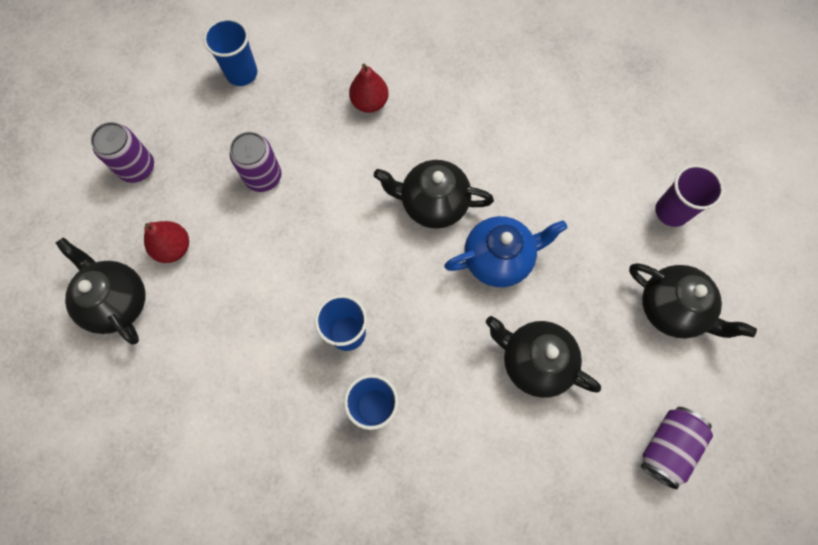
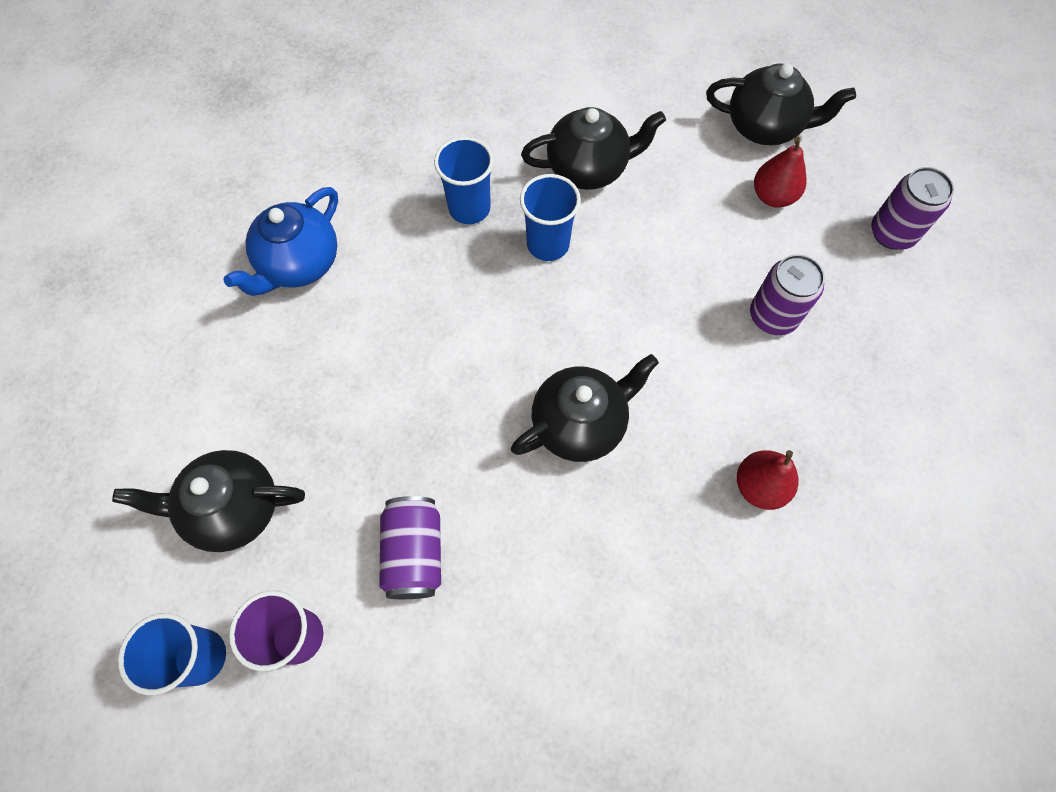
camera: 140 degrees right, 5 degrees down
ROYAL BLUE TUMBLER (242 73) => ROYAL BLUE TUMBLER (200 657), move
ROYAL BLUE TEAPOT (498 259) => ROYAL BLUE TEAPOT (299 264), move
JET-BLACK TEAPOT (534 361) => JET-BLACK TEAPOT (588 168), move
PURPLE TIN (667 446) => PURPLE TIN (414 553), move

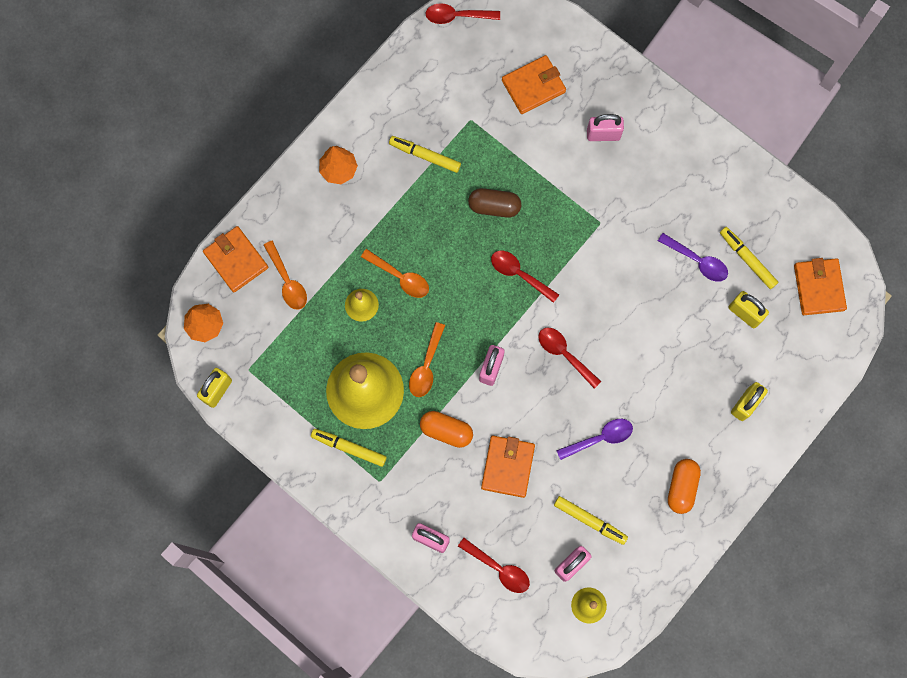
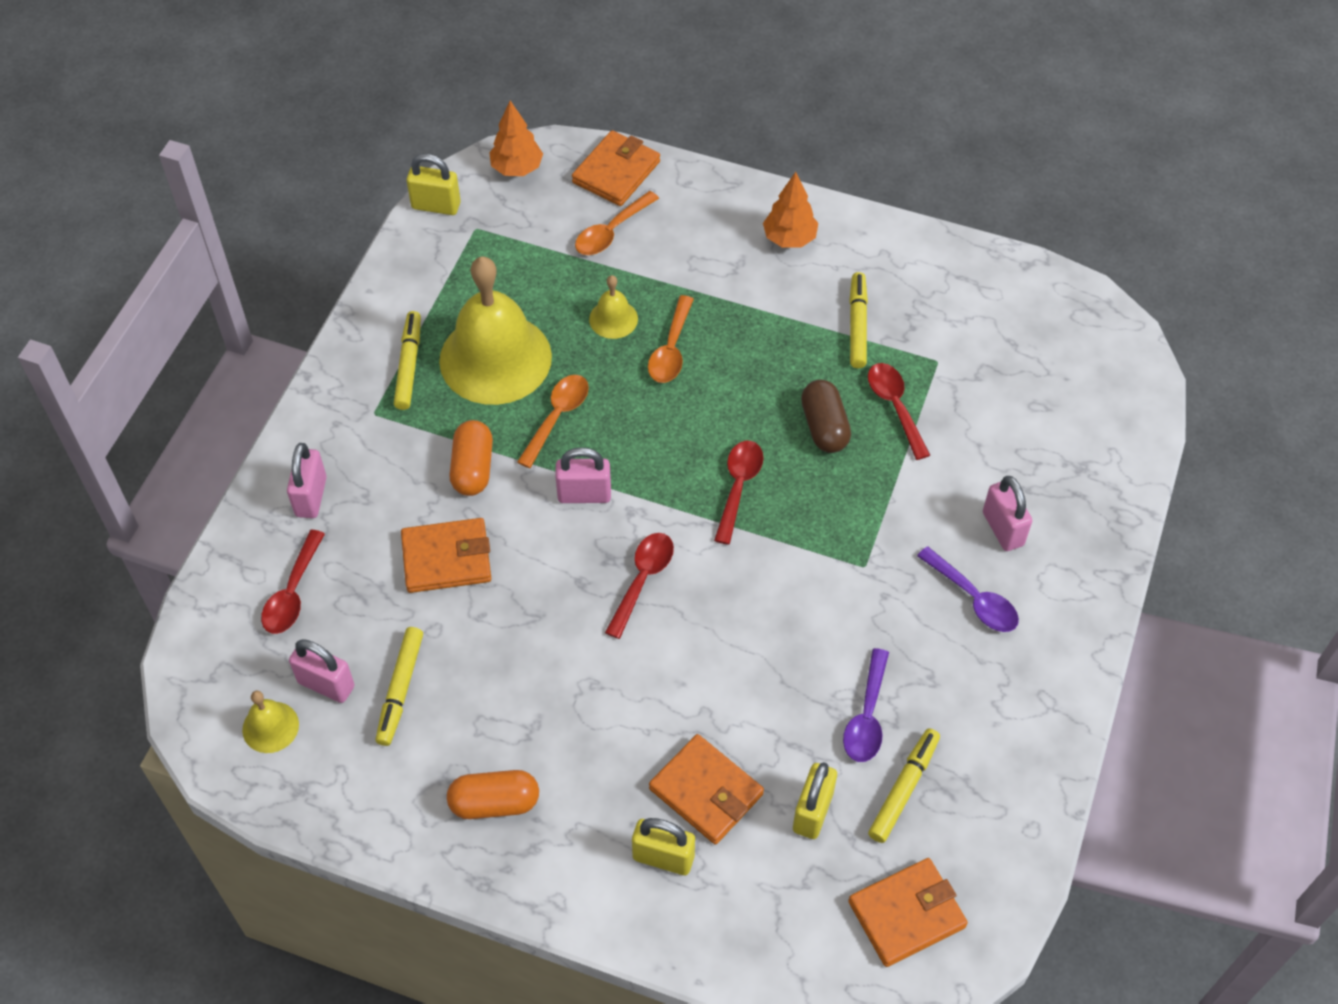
camera: 70 degrees right, 20 degrees down
ORANGE TABLESPOON (426 366) => ORANGE TABLESPOON (557 417), 120 degrees clockwise
SCARLET TABLESPOON (457 16) => SCARLET TABLESPOON (895 407), move
ORANGE BILLFOLD (533 86) => ORANGE BILLFOLD (706 792), move
PURPLE TABLESPOON (600 438) => PURPLE TABLESPOON (973 598), move

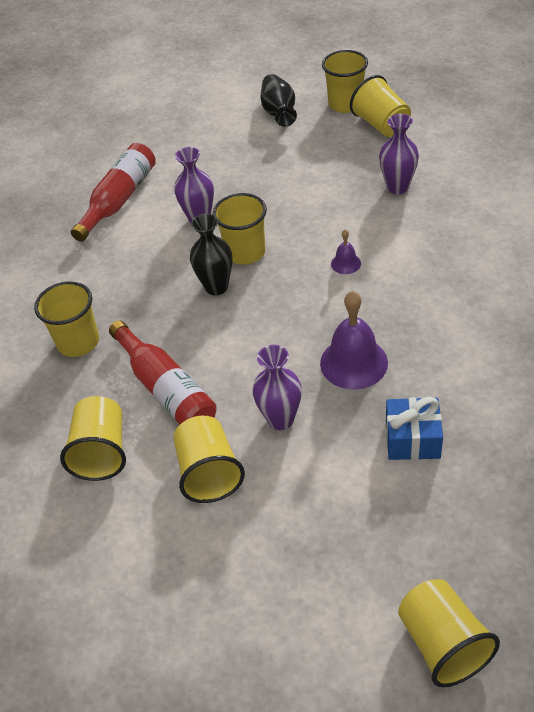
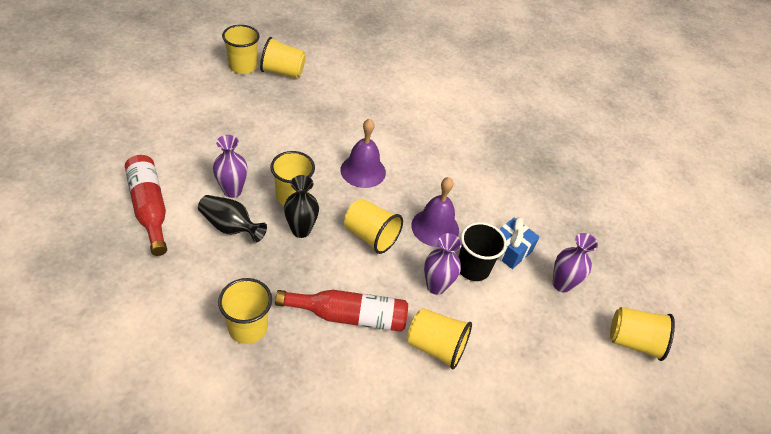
camera: 60 degrees left, 0 degrees up
GOLDEN TUMBLER (102 452) => GOLDEN TUMBLER (370 236), move
JET-BLACK FLOWER VASE (279 112) => JET-BLACK FLOWER VASE (230 227), move
PURPLE HAND BELL (346 263) => PURPLE HAND BELL (363 171), x2.04
PURPLE FLOWER VASE (397 187) => PURPLE FLOWER VASE (561 284), move
nothing => JET-BLACK TUMBLER (473 268)

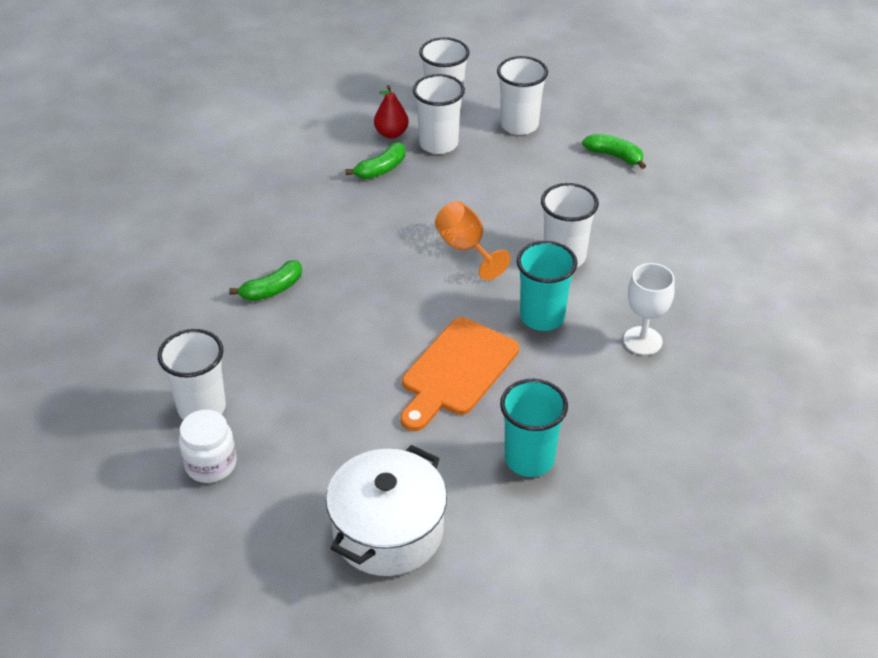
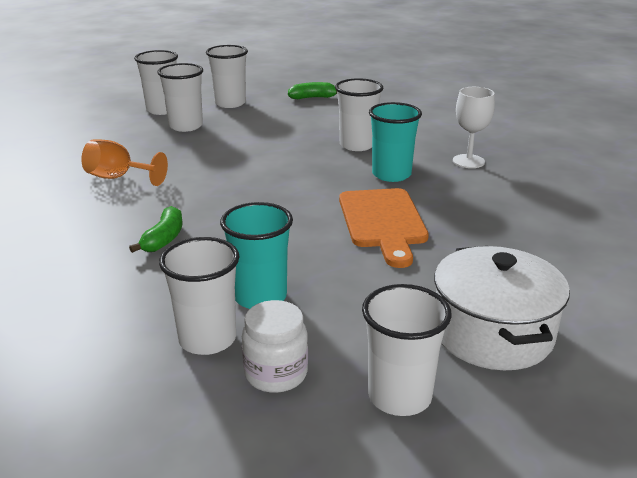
camera: 40 degrees left, 15 degrees down
EMERALD BANANA (381 169) => nothing
SCARLET TOY PEAR (391 133) => nothing
ORANGE CHALICE (466 248) => ORANGE CHALICE (118 178), move
TURQUOISE TUMBLER (529 459) => TURQUOISE TUMBLER (260 297), move
nothing => SNOW-WHITE TUMBLER (399 396)

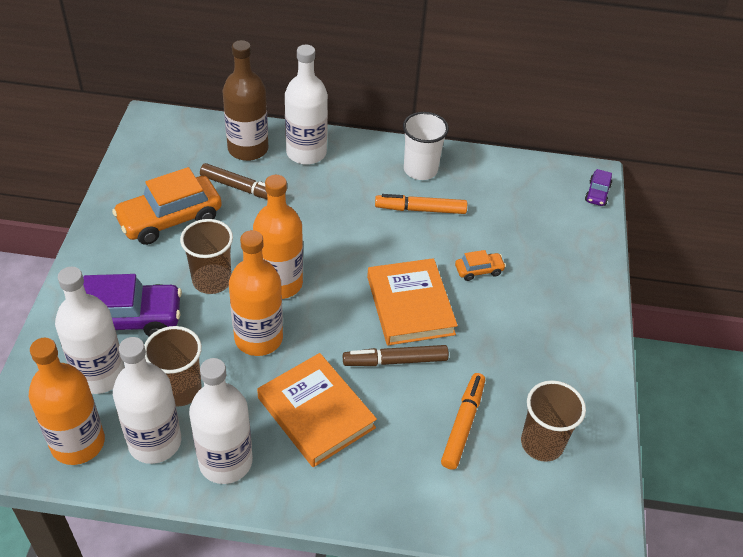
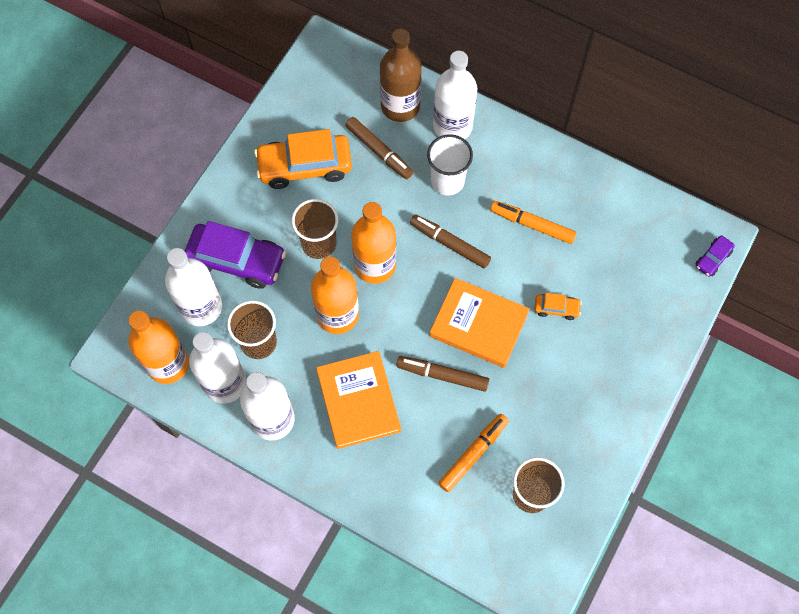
camera: 25 degrees right, 20 degrees up
ORANGE HARDCOVER (410 305) => ORANGE HARDCOVER (478 325), 75 degrees counterclockwise
SNOW-WHITE TUMBLER (420 169) => SNOW-WHITE TUMBLER (447 181), move
nothing => RUSSET FELT PEN (450 244)

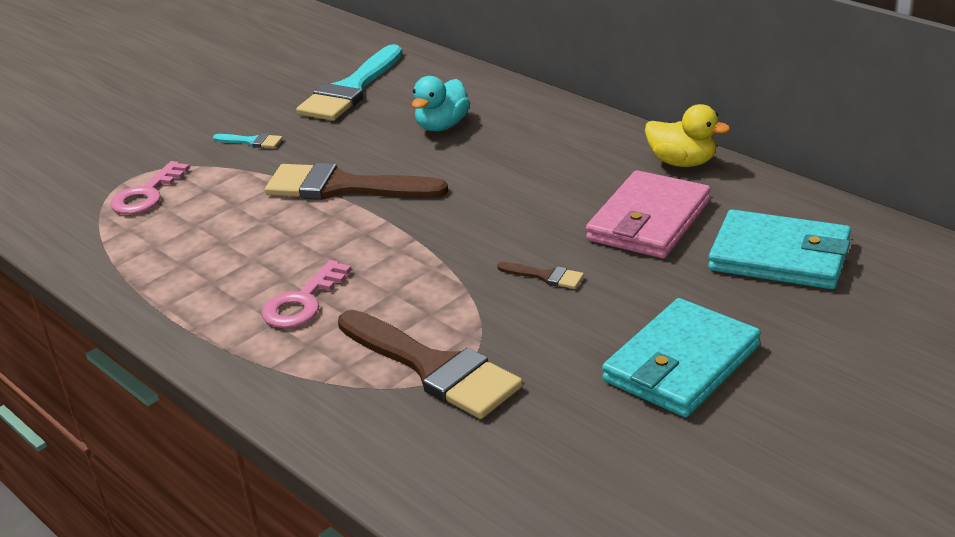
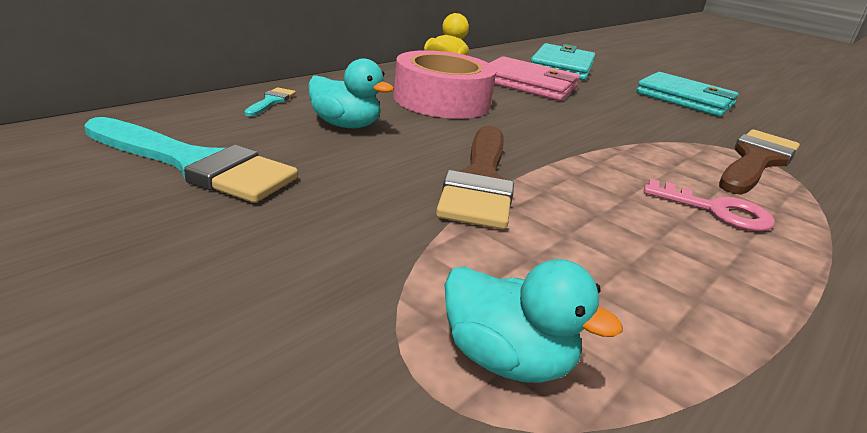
camera: 100 degrees left, 5 degrees down
ROSY KEY (146 194) => TURQUOISE DUCK (506 360)
TURQUOISE PAINTBRUSH (252 141) => TURQUOISE PAINTBRUSH (271 101), move
RUSSET PAINTBRUSH (545 276) => nothing
nothing => ROSY ROLL OF TAPE (441 100)

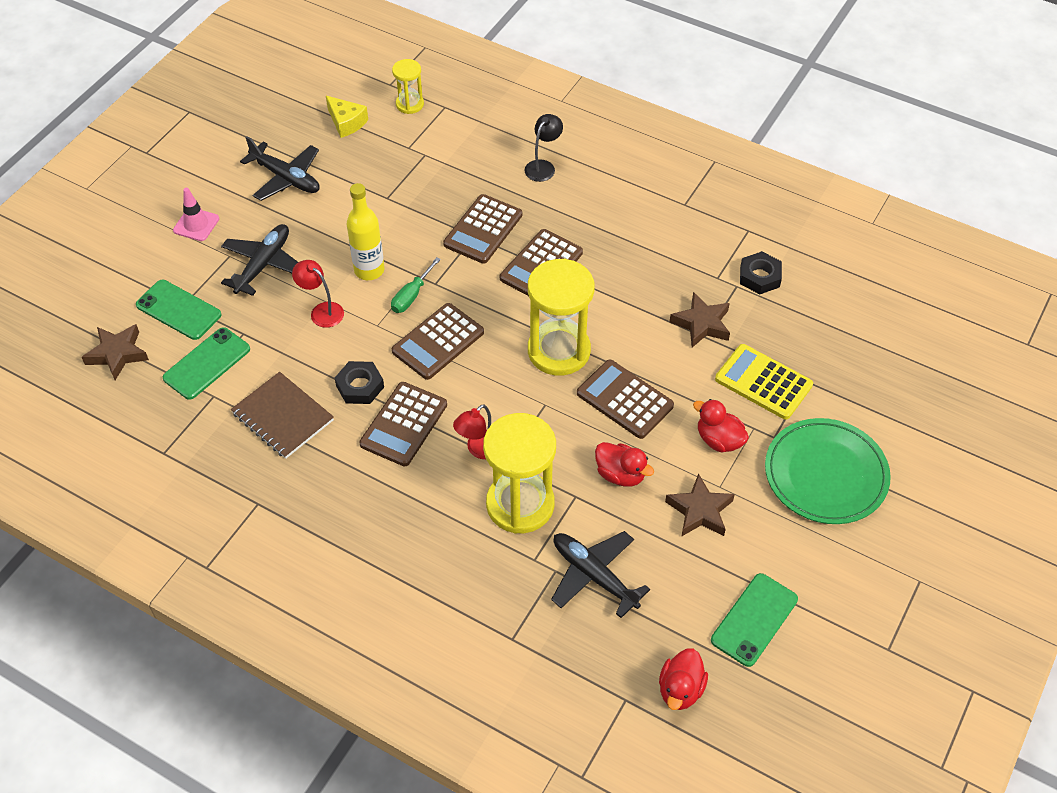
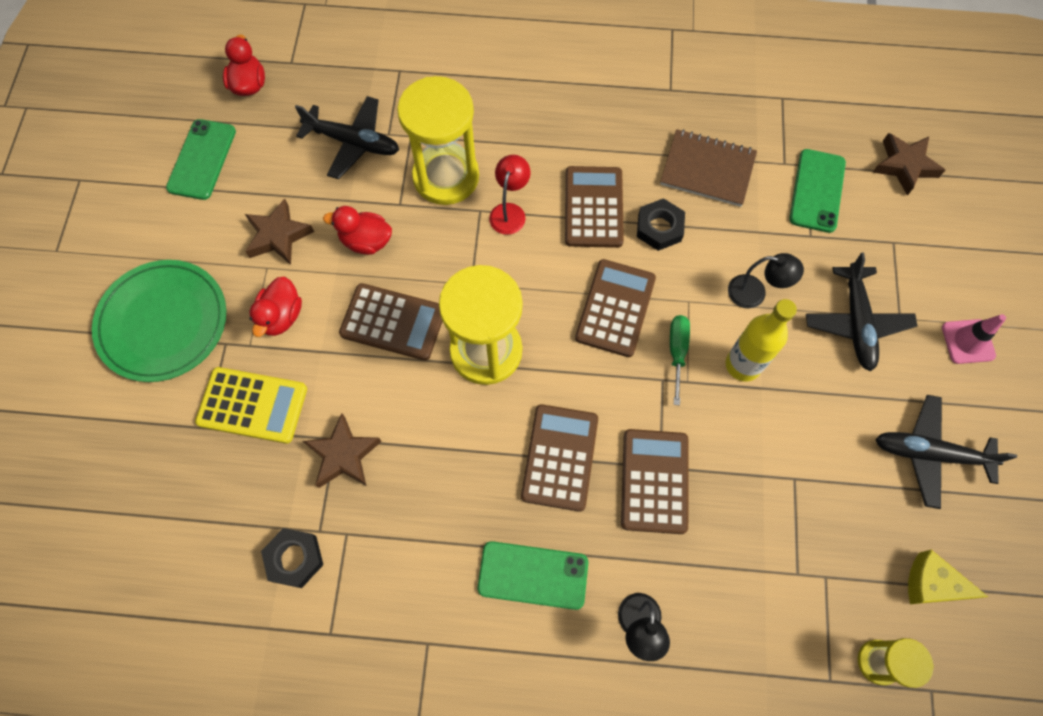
camera: 155 degrees right, 15 degrees up
EMERALD PHONE (178 310) => EMERALD PHONE (533 575), move
SCARLET DESK LAMP (322 311) => JET-BLACK DESK LAMP (755 293)
SCARLET DUCK (719 440) => SCARLET DUCK (281 316), 90 degrees clockwise

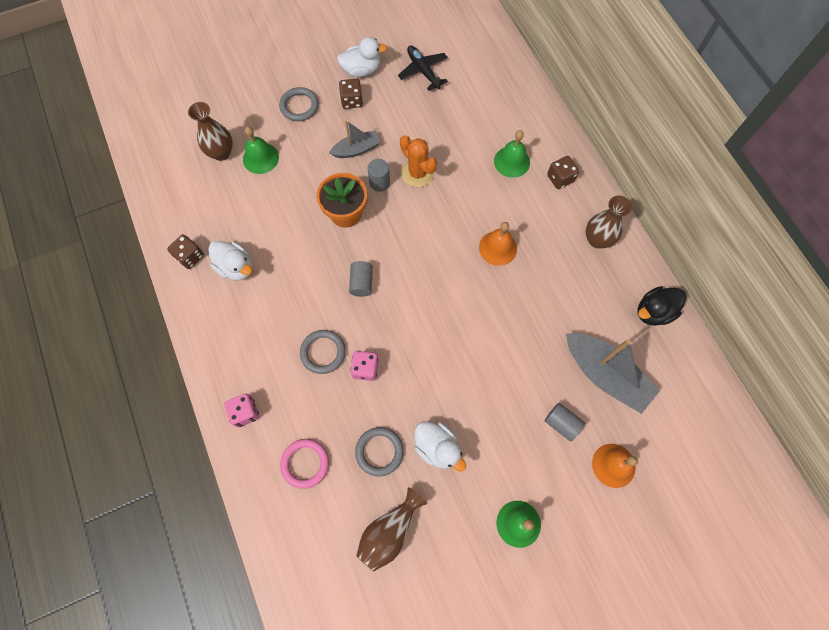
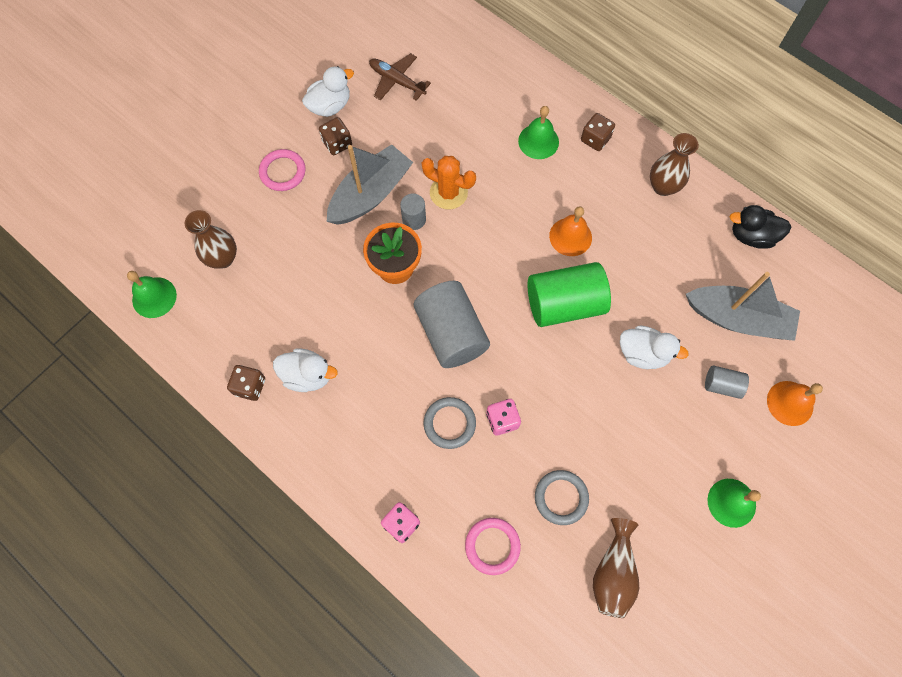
camera: 25 degrees left, 0 degrees up
EMERALD HAND BELL (260 158) => EMERALD HAND BELL (154 297), move
GRAY TORUS (299 106) => ROSY TORUS (283 172)
GRAY BOAT (356 149) => GRAY BOAT (371 194), x1.73
GRAY SOLID CYLINDER (361 283) => GRAY SOLID CYLINDER (451 333), x2.07
JET-BLACK PLANE (423 71) => RUSSET PLANE (397 81)
SNOW-WHITE DUCK (437 447) => SNOW-WHITE DUCK (643 353), move
JET-BLACK DUCK (653 312) => JET-BLACK DUCK (751 236), 60 degrees clockwise
nothing => EMERALD SOLID CYLINDER (564 304)

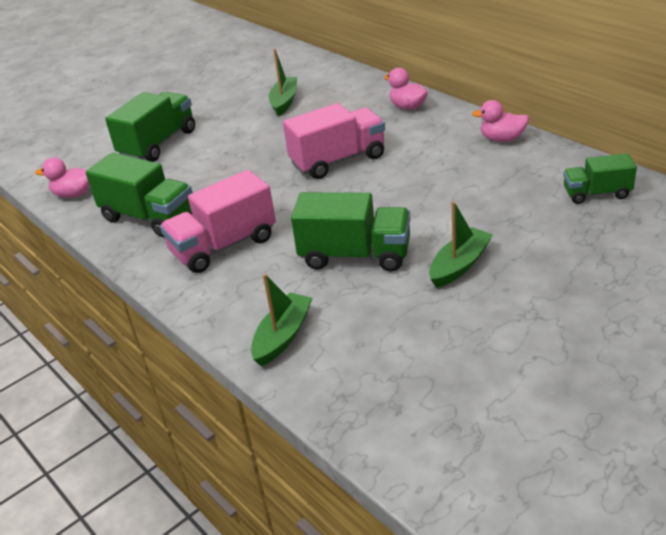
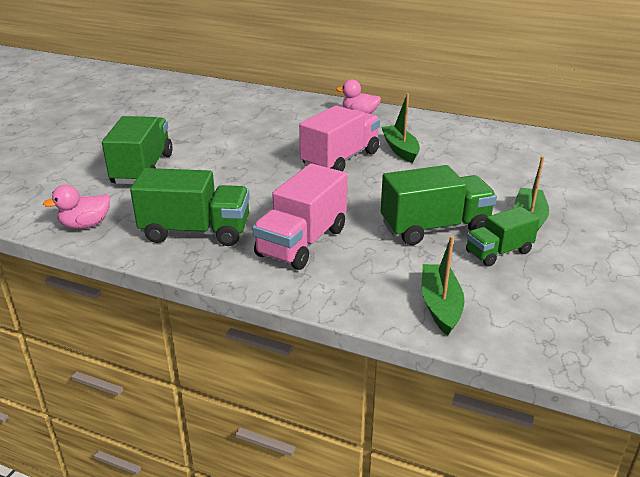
camera: 30 degrees left, 5 degrees down
EMERALD BOAT (284 101) => EMERALD BOAT (400 149), move
ROSY DUCK (502 139) => nothing
EMERALD TOY TRUCK (596 193) => EMERALD TOY TRUCK (498 252), move

